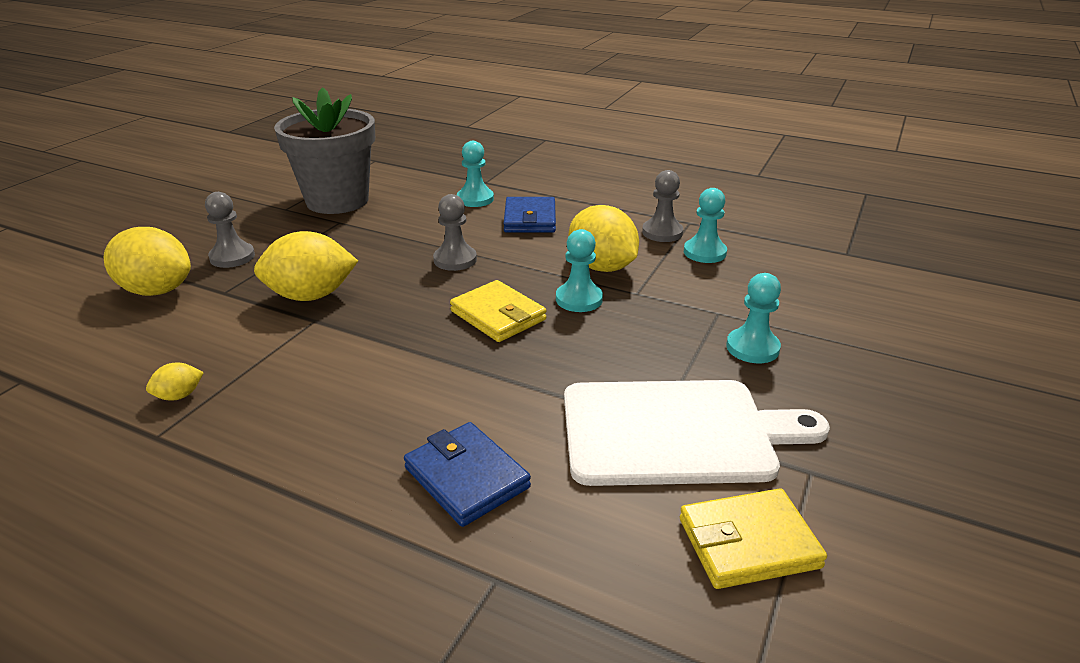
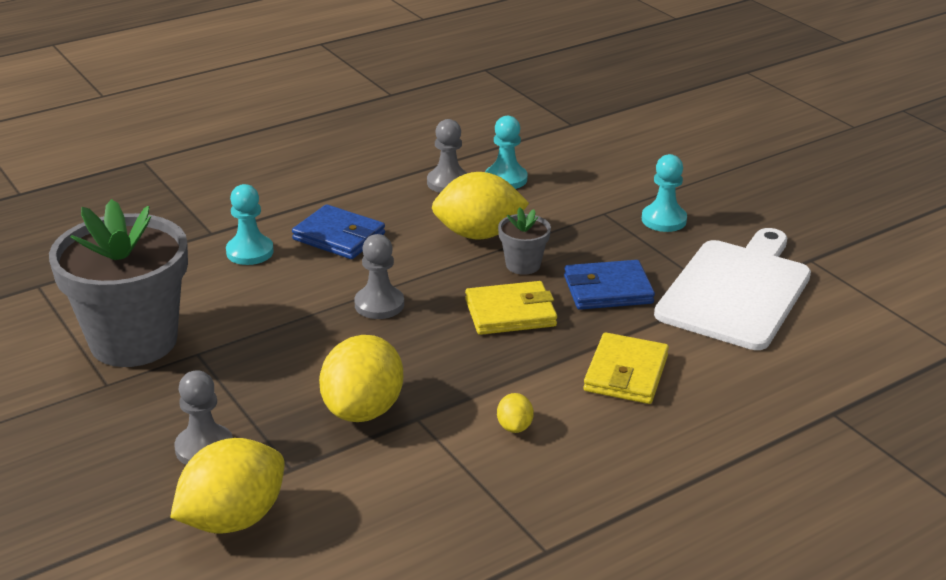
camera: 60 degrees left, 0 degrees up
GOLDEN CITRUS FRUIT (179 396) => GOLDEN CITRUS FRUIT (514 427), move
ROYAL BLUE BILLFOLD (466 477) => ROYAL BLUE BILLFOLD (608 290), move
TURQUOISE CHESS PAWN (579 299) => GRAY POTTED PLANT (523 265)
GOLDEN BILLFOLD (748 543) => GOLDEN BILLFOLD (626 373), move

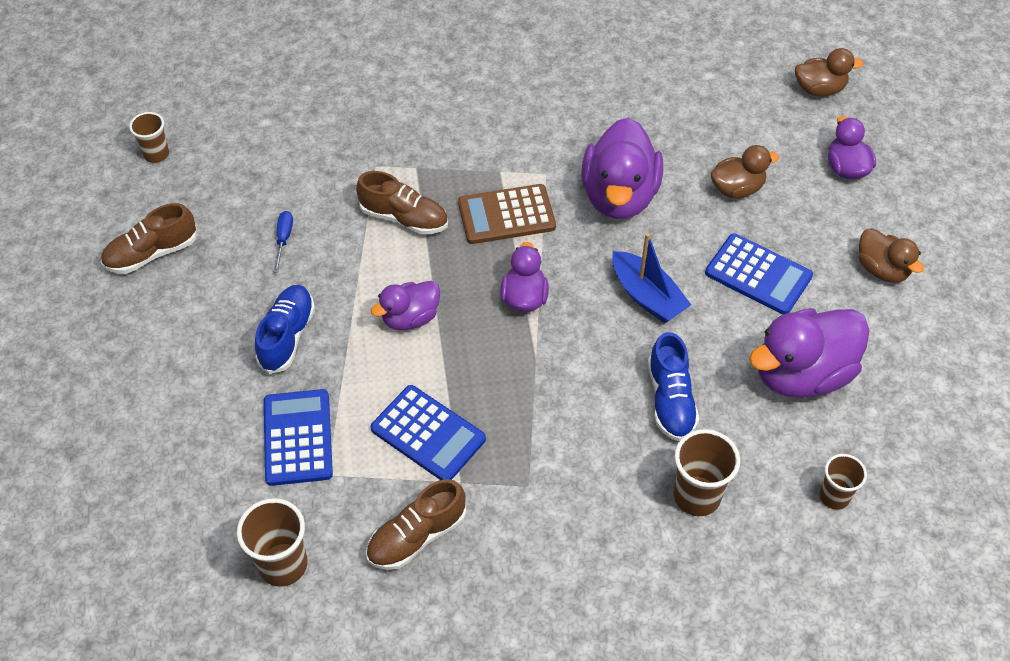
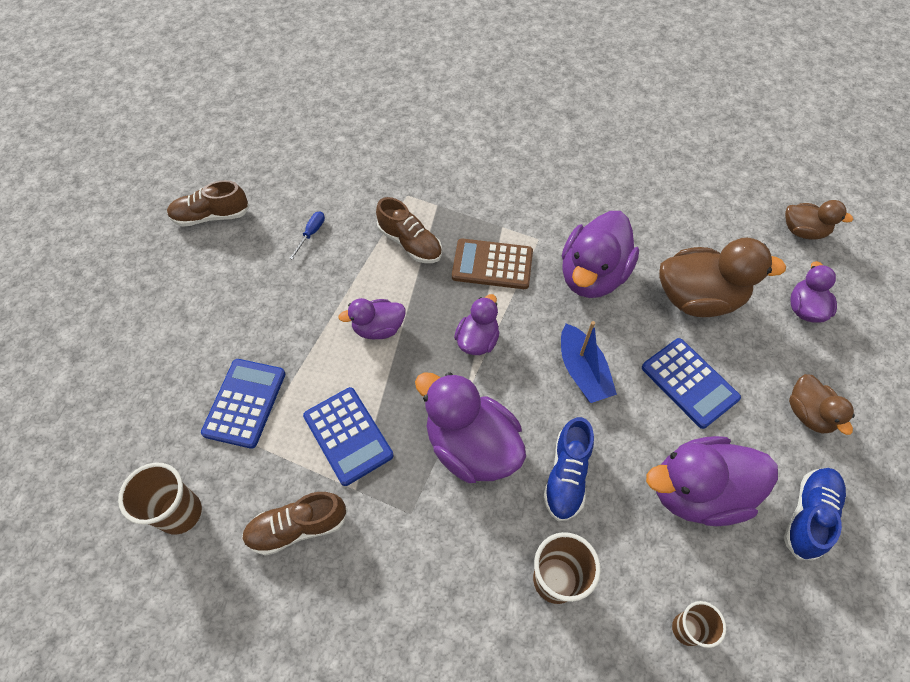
camera: 20 degrees right, 5 degrees up
RUSSET TUMBLER (156 154) => nothing
ROYAL BLUE SHOE (287 336) => ROYAL BLUE SHOE (808 515), move
RUSSET DUCK (737 189) => RUSSET DUCK (698 298), x1.78
nothing => PURPLE DUCK (471 446)

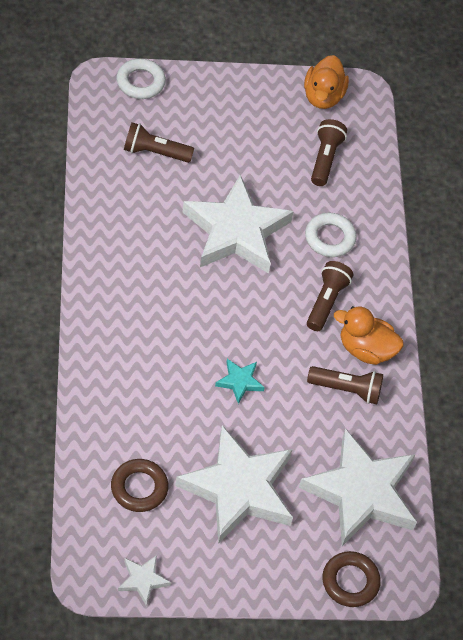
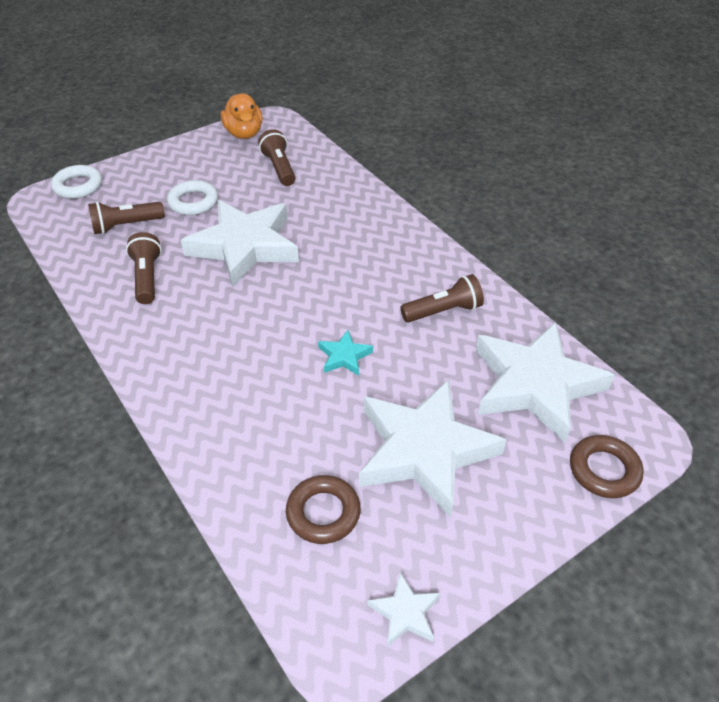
camera: 25 degrees left, 10 degrees down
SNOW-WHITE TORUS (330 238) => SNOW-WHITE TORUS (193 202), move
RUSSET POCKET TORCH (326 301) => RUSSET POCKET TORCH (147 278), move
ORANGE DUCK (365 349) => nothing

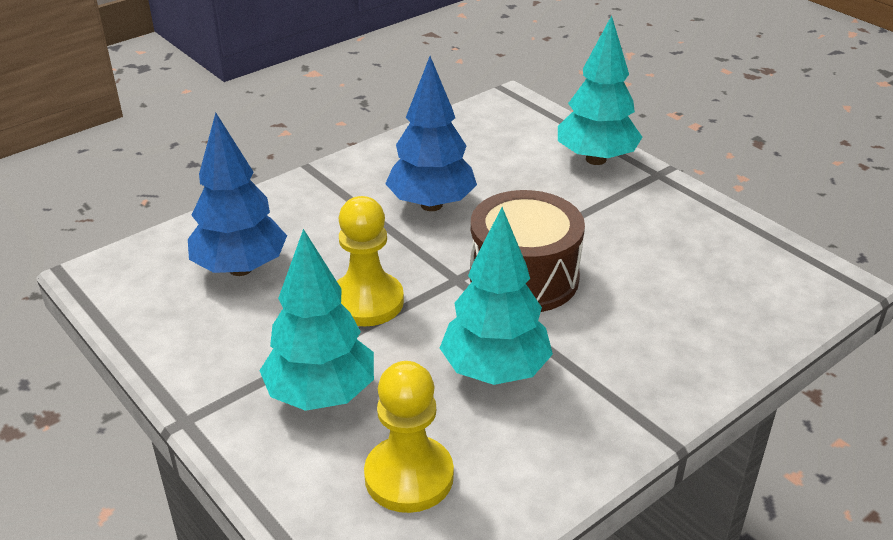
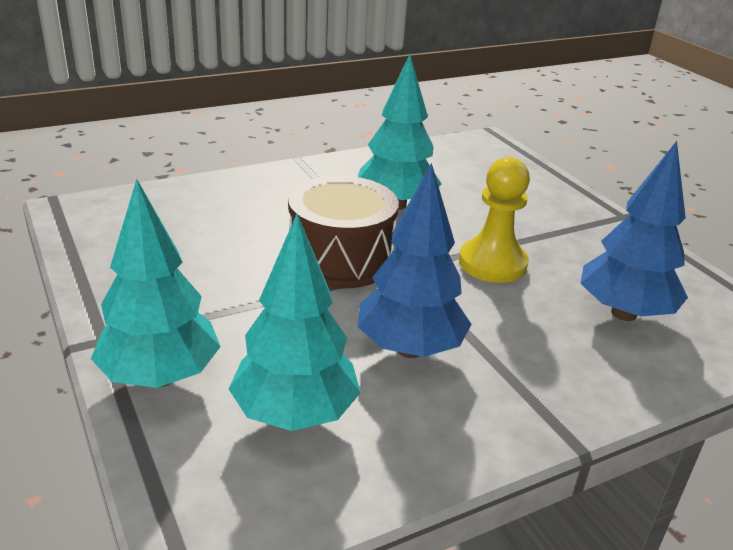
camera: 170 degrees left, 5 degrees down
TURQUOISE TREE (321 395) => TURQUOISE TREE (295 414), move
GOLDEN CHESS PAWN (409 476) => nothing

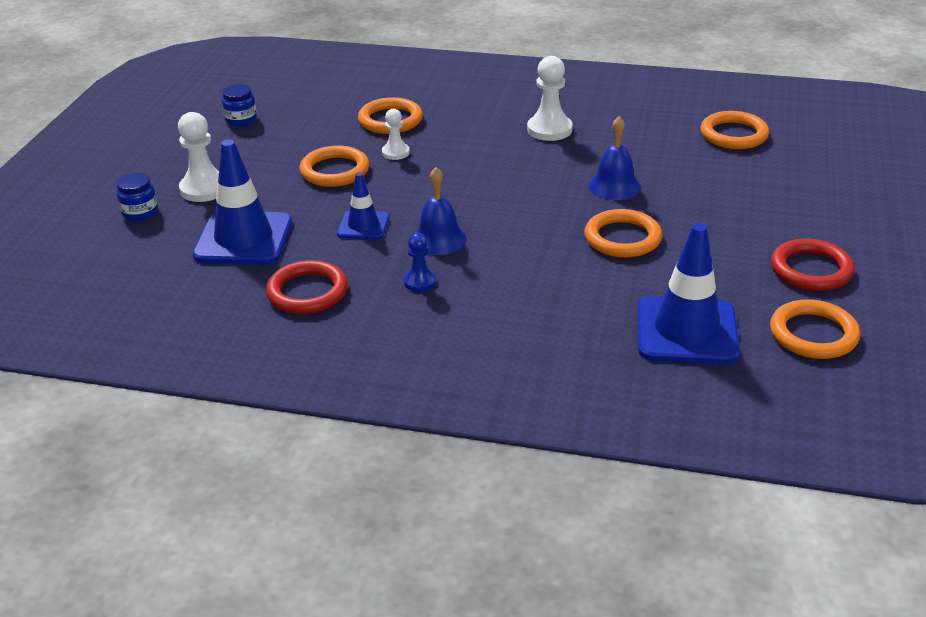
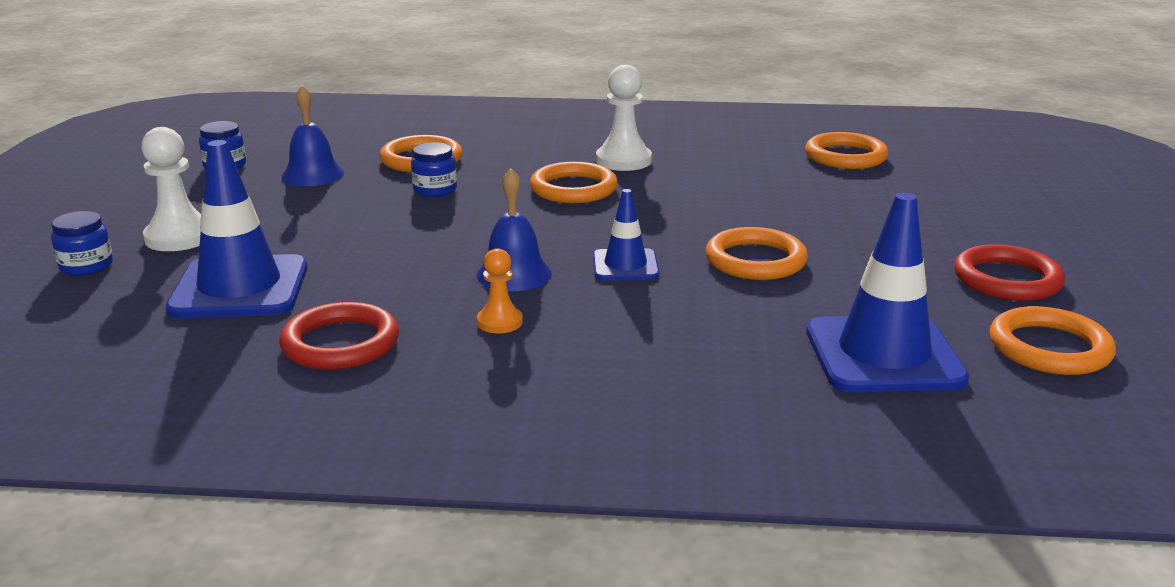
camera: 10 degrees left, 10 degrees down
ORANGE TORUS (335 171) => ORANGE TORUS (573 189), move
ROYAL BLUE SAFETY CONE (363 225) => ROYAL BLUE SAFETY CONE (625 266), move
SNOW-WHITE CHESS PAWN (395 153) => ROYAL BLUE JAM JAR (435 190)
ROYAL BLUE CHESS PAWN (420 282) => ORANGE CHESS PAWN (499 322)
ROYAL BLUE HAND BELL (614 186) => ROYAL BLUE HAND BELL (313 175), move

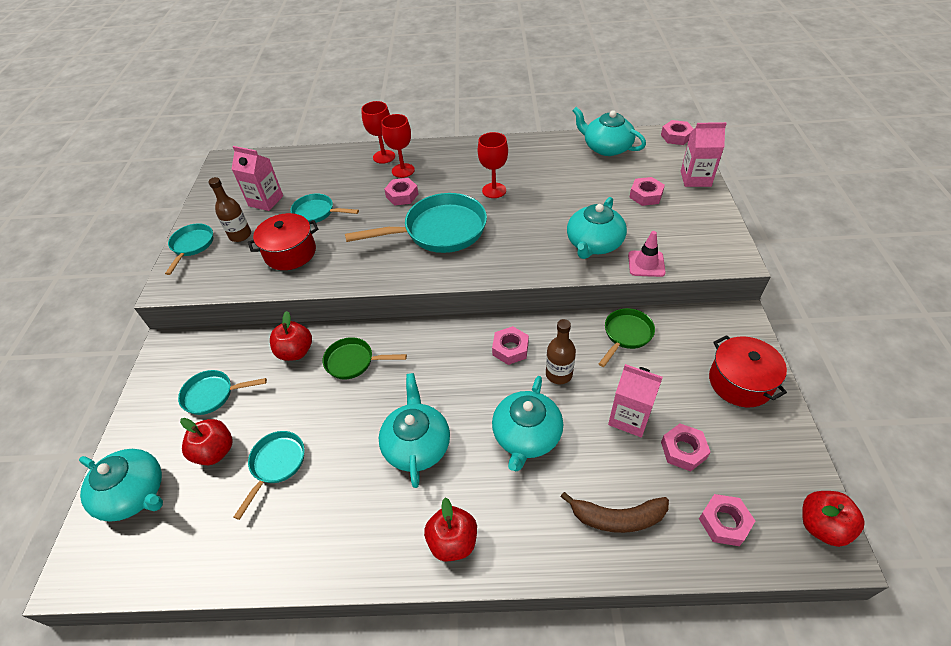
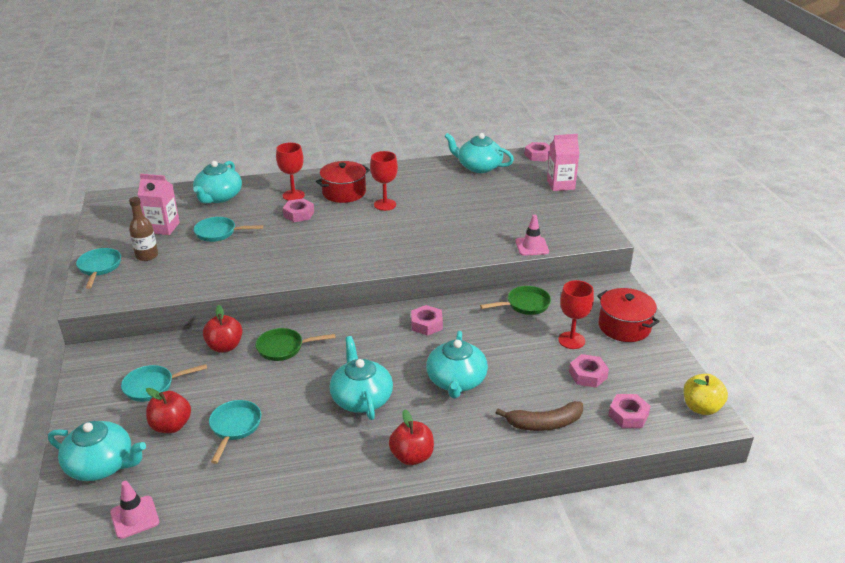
camera: 15 degrees left, 15 degrees down
SCARLET STOCKPOT (290 253) => SCARLET STOCKPOT (344 192), move
TURQUOISE FRYING PAN (439 231) => nothing
SCARLET CHALICE (384 157) => SCARLET CHALICE (571 340), move
RUSSET FLASK (559 374) => nothing
TURQUOISE TEAPOT (594 244) => TURQUOISE TEAPOT (218 197), move
EMERALD FRYING PAN (626 335) => EMERALD FRYING PAN (525 305), 45 degrees clockwise
ROSY CARTON (629 417) => nothing
ROSY HEXAGON NUT (646 195) => nothing
SCARLET TOY APPLE (822 526) => GOLDEN TOY APPLE (701 407)
nothing => ROSY SAFETY CONE (134 517)

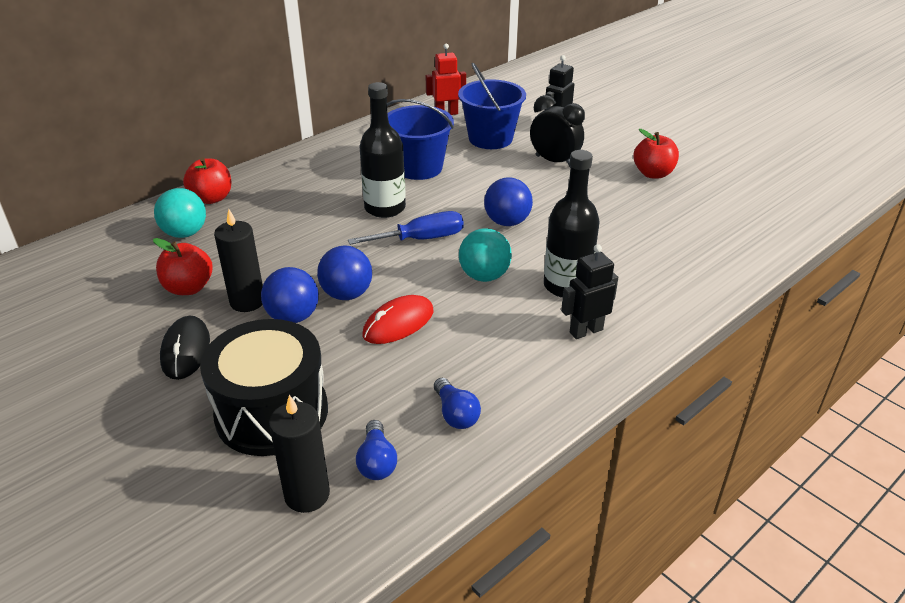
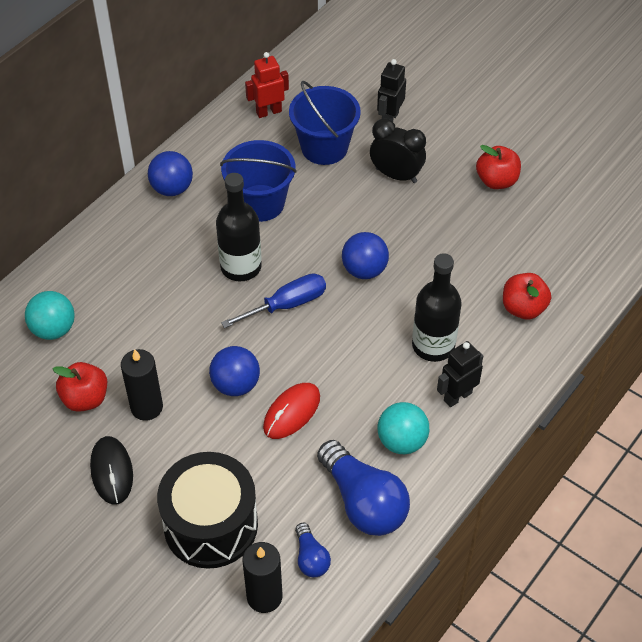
camera: 10 degrees left, 15 degrees up
SCARLET TOY APPLE (212 198) => SCARLET TOY APPLE (523 308), move
ROYAL BLUE BALL (293 317) => ROYAL BLUE BALL (172 188), move
ROYAL BLUE BULB (455 414) => ROYAL BLUE BULB (363 502), x2.01
TURQUOISE BALL (484 276) => TURQUOISE BALL (402 441), move

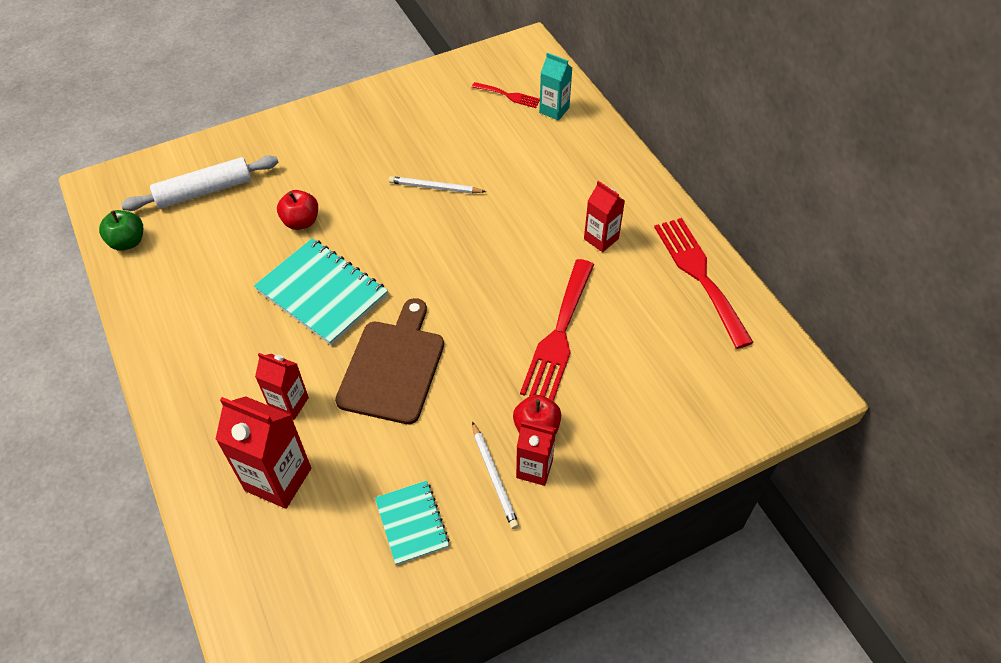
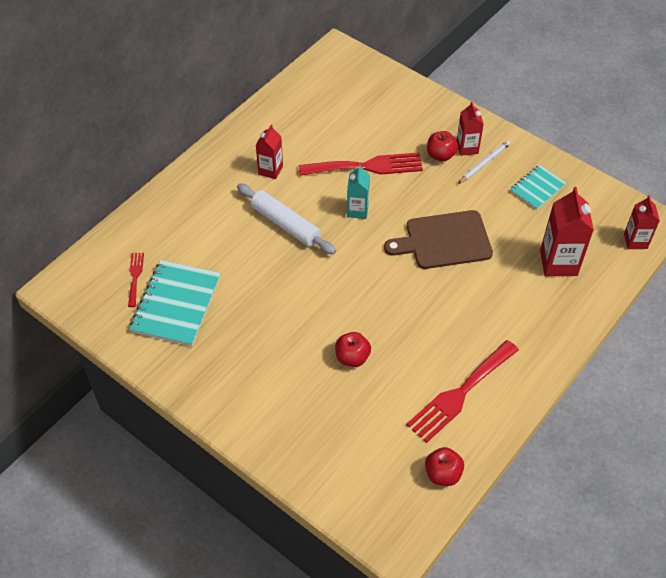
camera: 115 degrees left, 0 degrees up
EMERALD TOY APPLE (128 242) => SCARLET TOY APPLE (442 474)
SNOW-WHITE DOUGH ROLLER (204 191) => SNOW-WHITE DOUGH ROLLER (285 224), move
TURQUOISE NOTEBOOK (322 293) => TURQUOISE NOTEBOOK (176 304), move
SCARLET CARTON (289 404) => SCARLET CARTON (635 241), move
SNOW-WHITE WOODEN PENCIL (435 187) => nothing
TURQUOISE CARTON (554 110) => TURQUOISE CARTON (357 210), move
SCARLET FORK (699 275) => SCARLET FORK (460 393), move

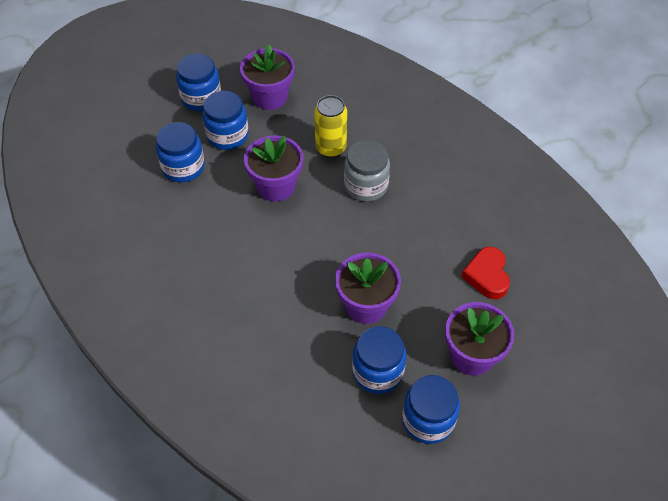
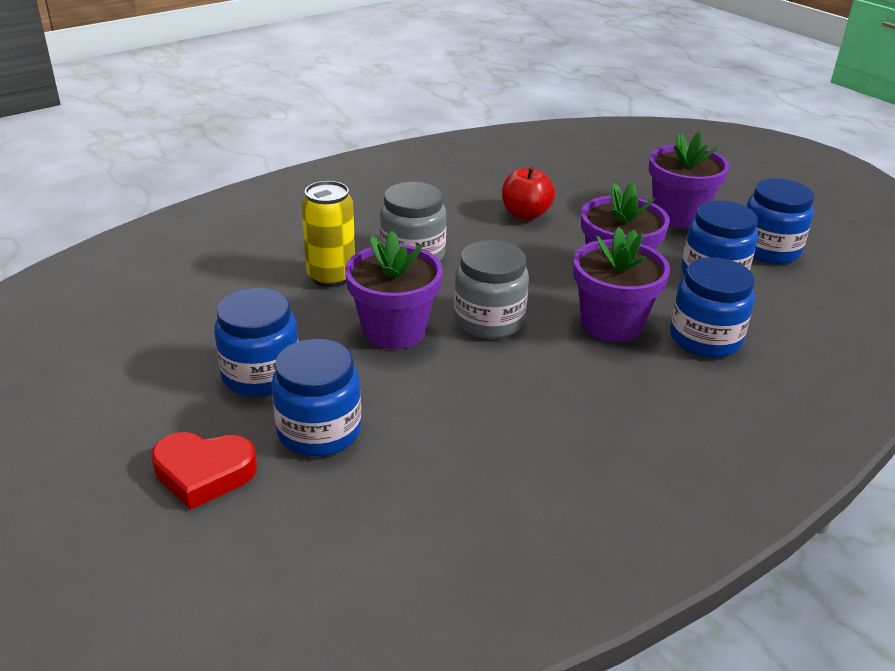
camera: 85 degrees left, 20 degrees down
ROYAL BLUE JAM JAR (201 98) => ROYAL BLUE JAM JAR (705 338), move
PURPLE POTTED PLANT (270 97) => PURPLE POTTED PLANT (611 324), move
SCARLET HEART (487 276) => SCARLET HEART (204 473), move
nothing => GRAY JAM JAR (489 320)
nothing => SCARLET TOY APPLE (525 214)

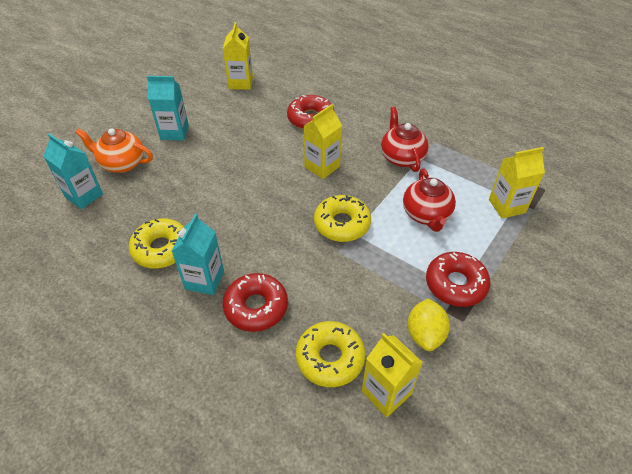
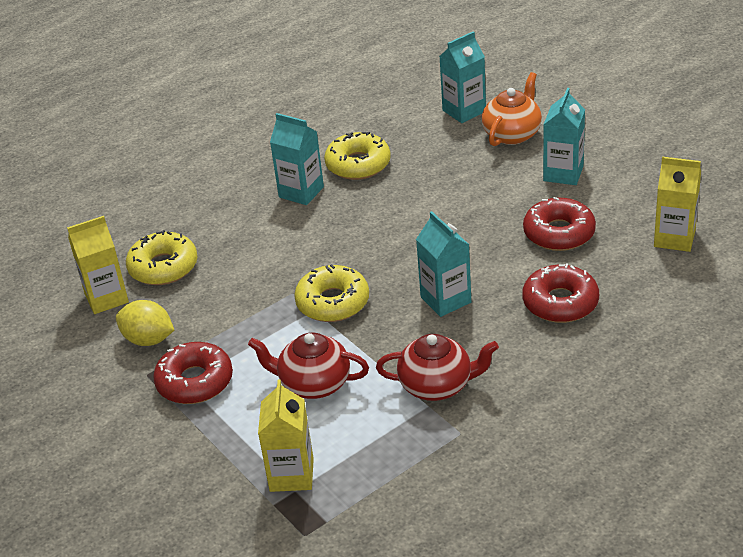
camera: 110 degrees right, 10 degrees down
SCARLET DONUT (256 307) => SCARLET DONUT (559 233), move
GOLDEN CARTON (322 167) => TURQUOISE CARTON (445 300)

